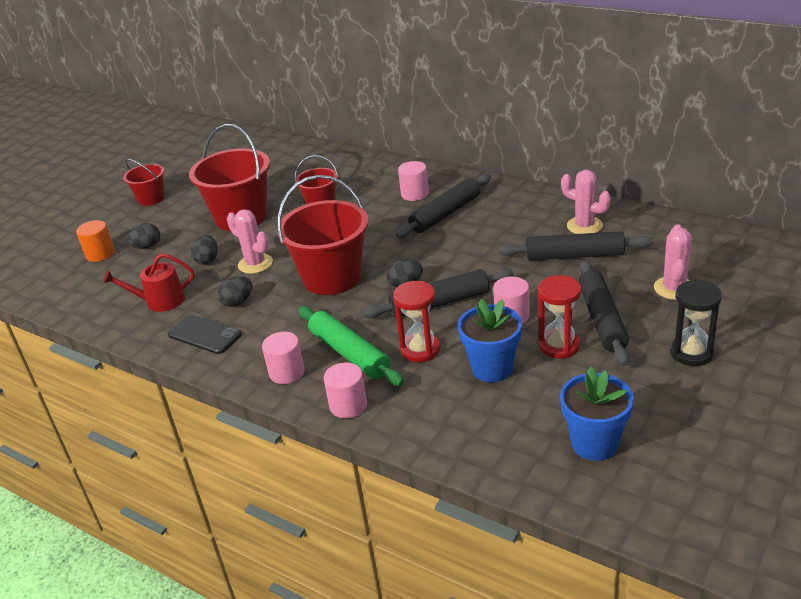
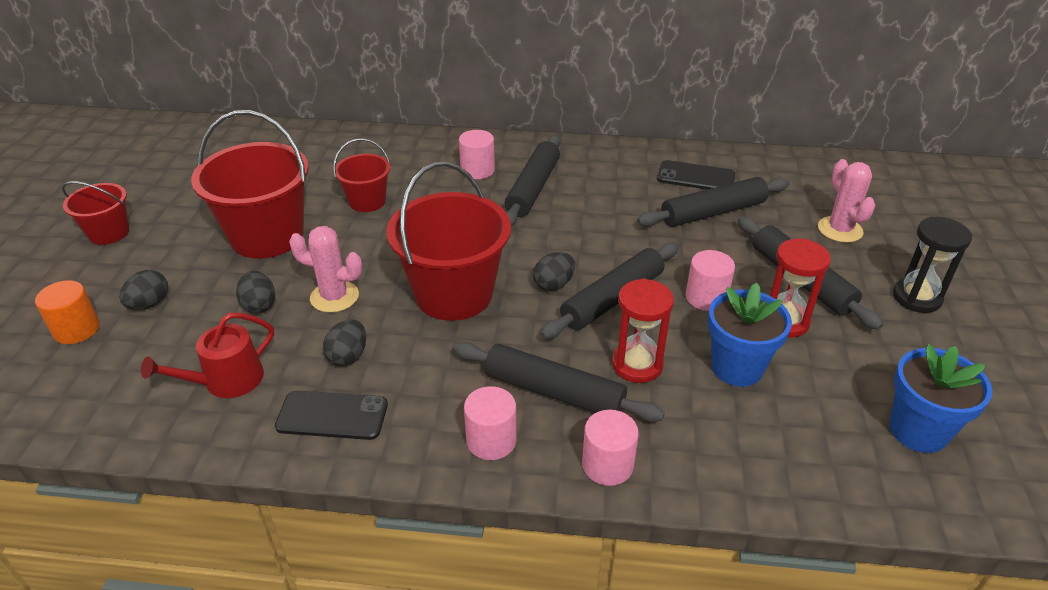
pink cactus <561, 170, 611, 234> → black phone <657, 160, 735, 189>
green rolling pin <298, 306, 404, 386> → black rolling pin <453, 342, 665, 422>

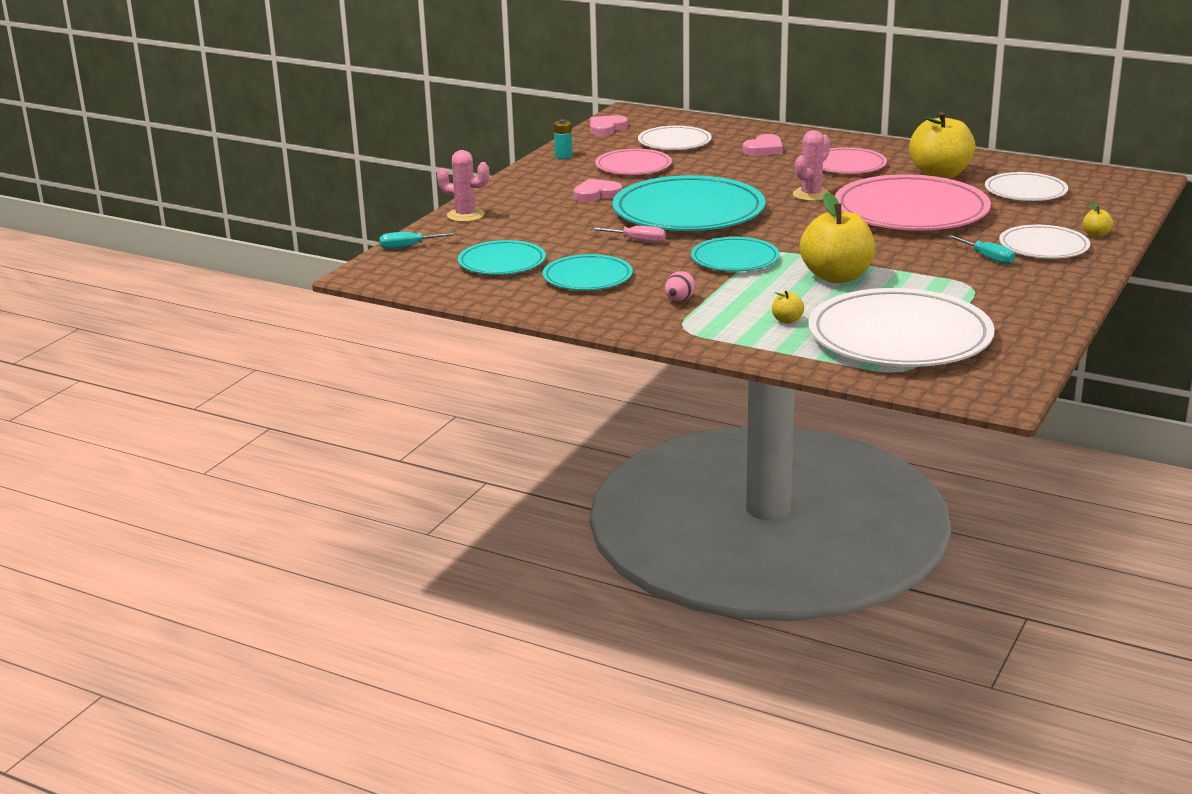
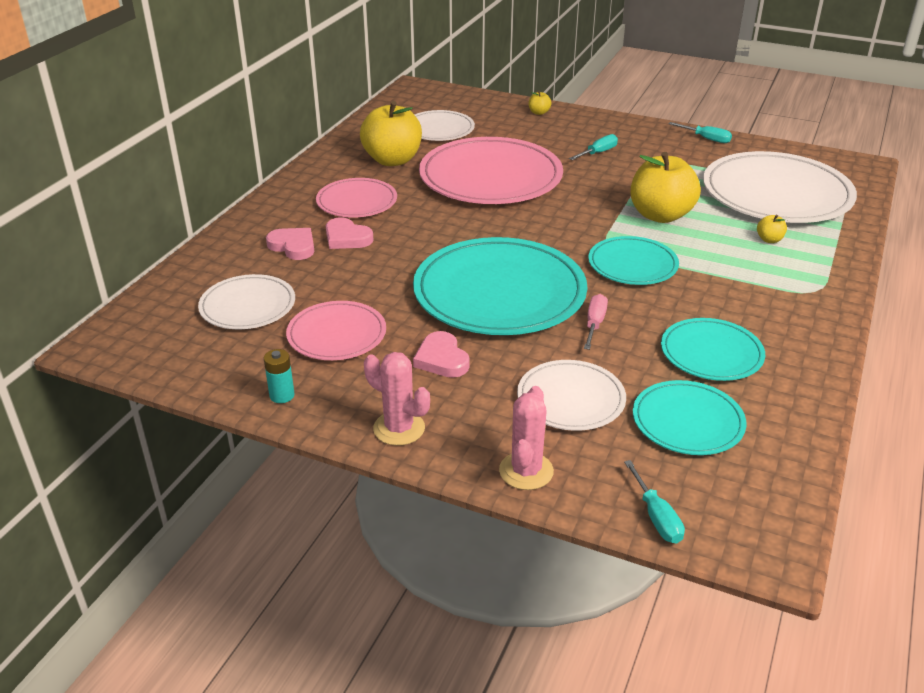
pink heart <590, 115, 628, 136> → pink heart <326, 217, 374, 249>, move
pink cactus <793, 130, 830, 201> → pink cactus <364, 352, 430, 446>, move
white plate <999, 225, 1090, 258> → white plate <517, 360, 626, 431>, move
pink egg <665, 271, 696, 301> → -
- → turquoise screwdriver <669, 122, 732, 143>

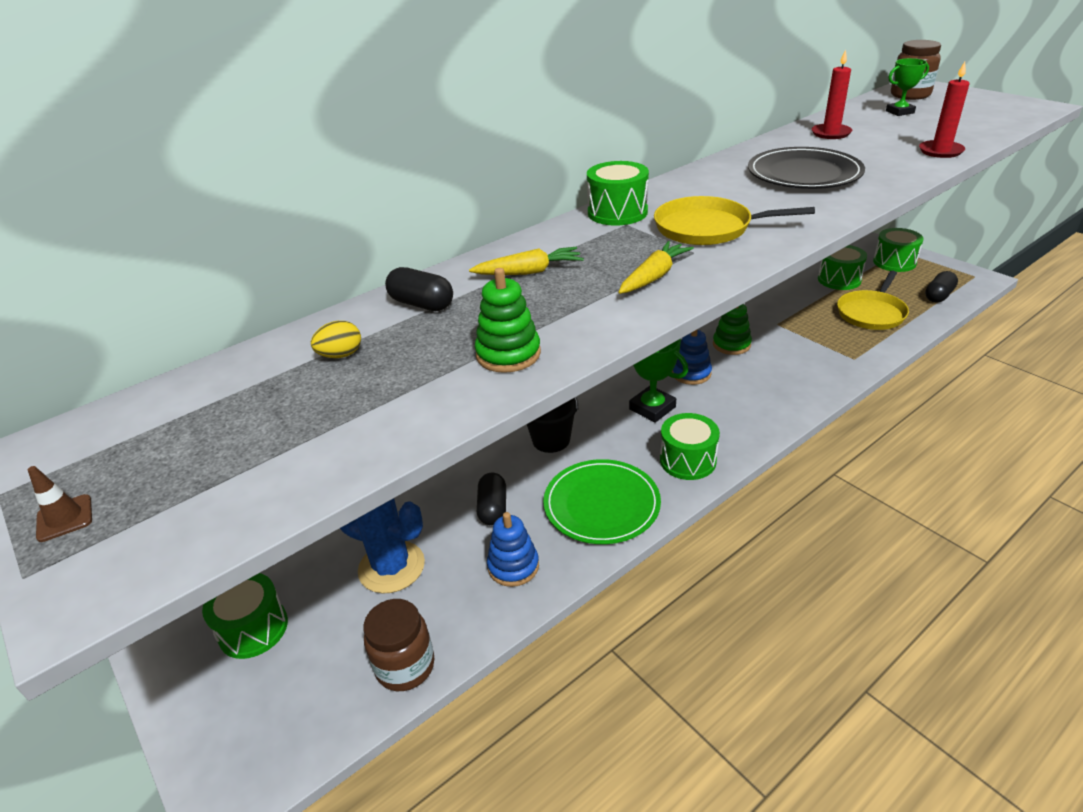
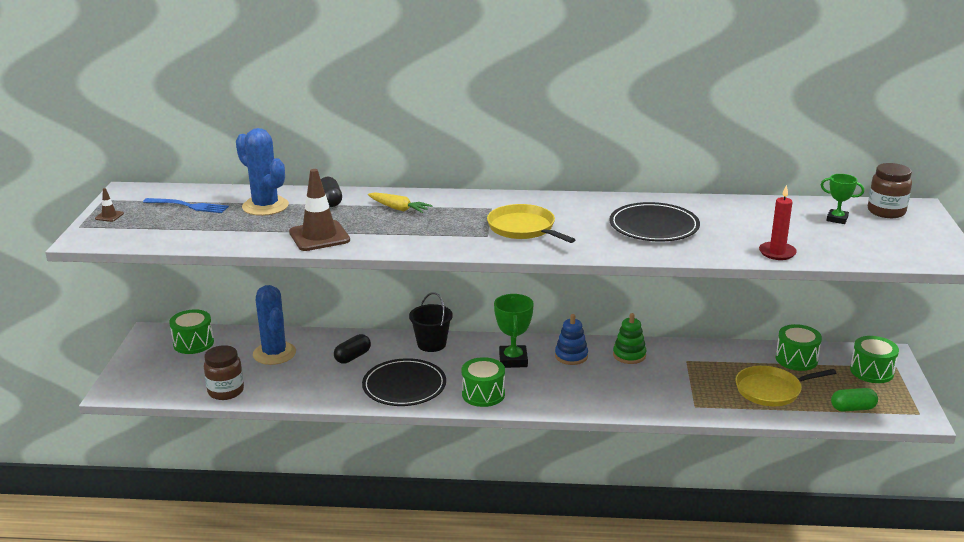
red candle <812, 49, 852, 139> → -
green drum <587, 161, 649, 226> → -
yellow carrot <618, 241, 694, 294> → -
green stacking toy <475, 268, 541, 373> → brown traffic cone <289, 169, 350, 251>
black capsule <925, 271, 958, 303> → green capsule <831, 388, 878, 412>
yellow egg <311, 321, 361, 358> → blue cactus <236, 128, 289, 216>
green plate <543, 459, 661, 544> → black plate <362, 358, 446, 406>
blue stacking toy <487, 512, 539, 587> → -
- → blue fork <143, 198, 229, 213>

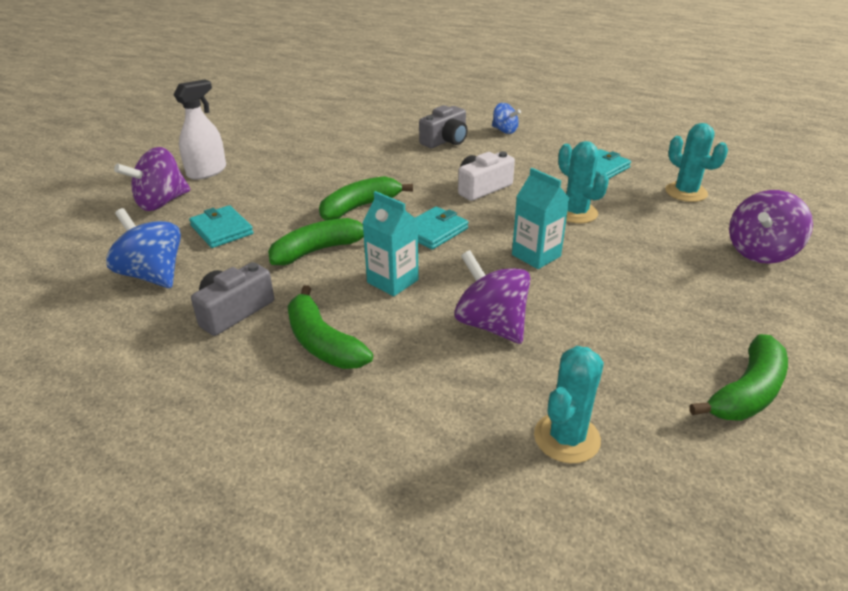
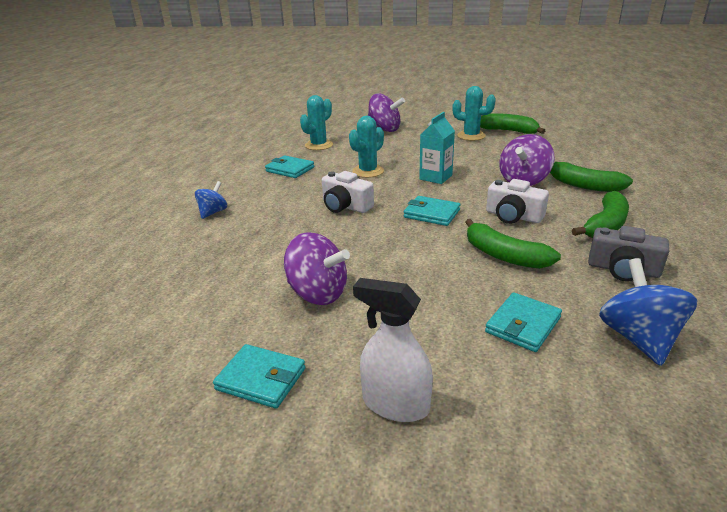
grey camera <419, 105, 468, 148> → -
purple spinning top <114, 147, 190, 211> → purple spinning top <284, 232, 350, 305>, move
green banana <319, 176, 413, 220> → green banana <550, 162, 633, 192>, move
turquoise carton <362, 191, 419, 296> → white camera <486, 179, 549, 224>
blue spinning top <106, 208, 181, 288> → blue spinning top <599, 258, 697, 366>, 150 degrees clockwise
turquoise cactus <534, 346, 604, 463> → turquoise cactus <452, 86, 496, 141>, move
- → turquoise wallet <213, 344, 305, 409>

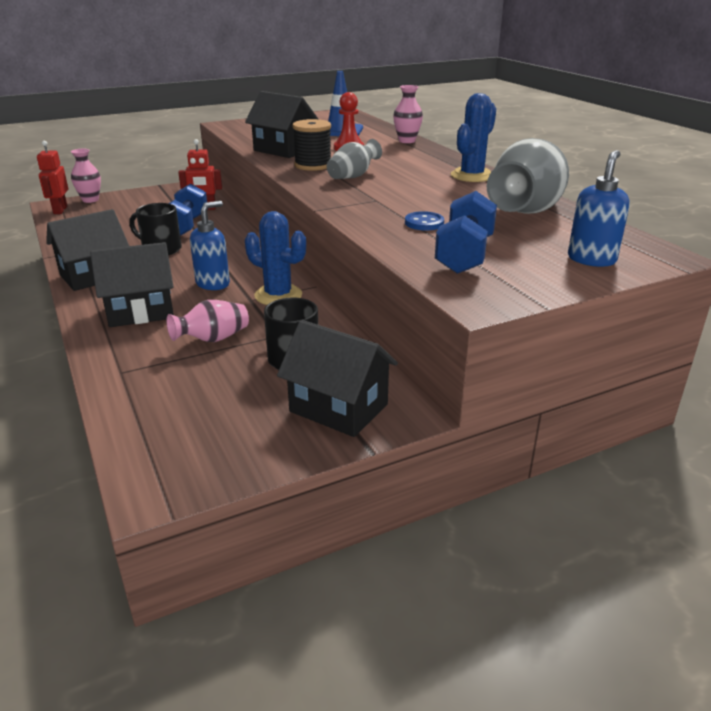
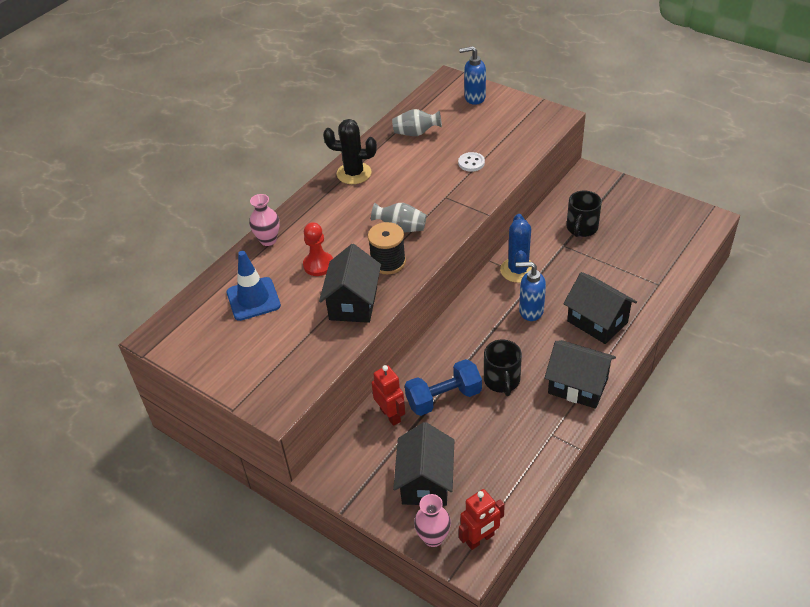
blue cactus <451, 93, 496, 182> → black cactus <323, 119, 377, 184>
grey vase <487, 138, 569, 214> → grey vase <392, 109, 442, 136>, x0.55
blue dumbbell <435, 191, 497, 274> → -
blue button <405, 211, 444, 230> → white button <458, 152, 485, 172>
pink vase <167, 300, 249, 342> → -
black house <277, 320, 398, 437> → black house <393, 422, 454, 506>, move

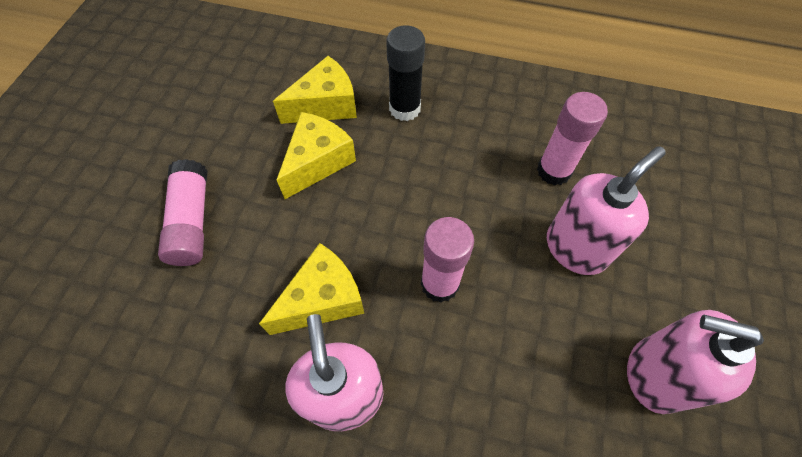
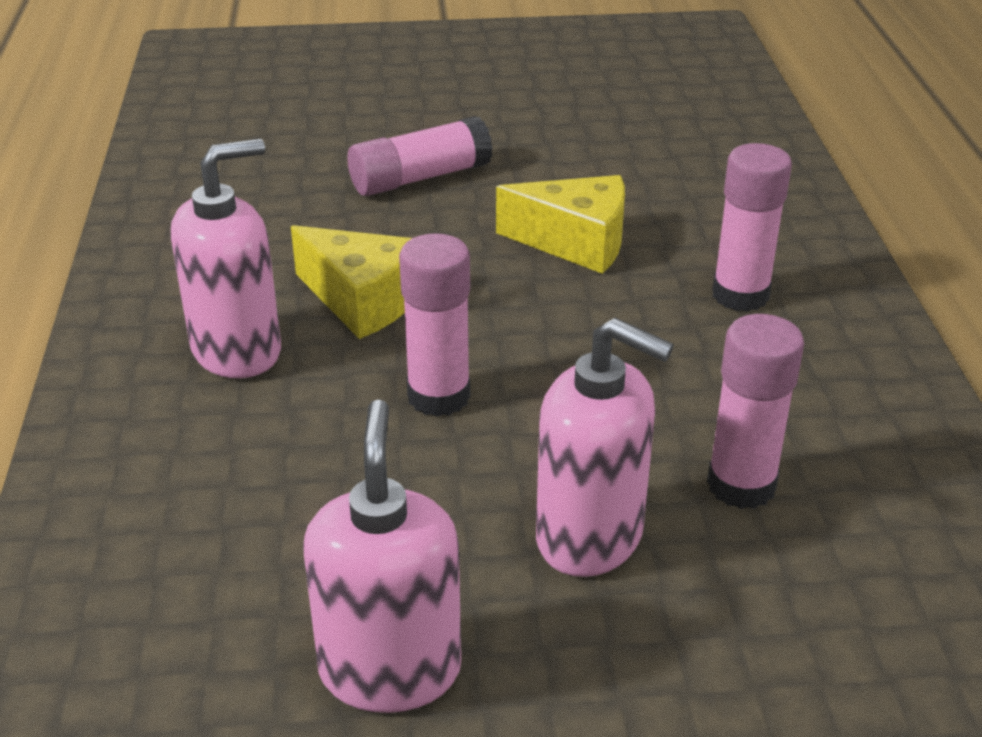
black glue stick <386, 26, 425, 121> → pink glue stick <712, 143, 792, 312>
yellow cheese <273, 56, 357, 124> → -

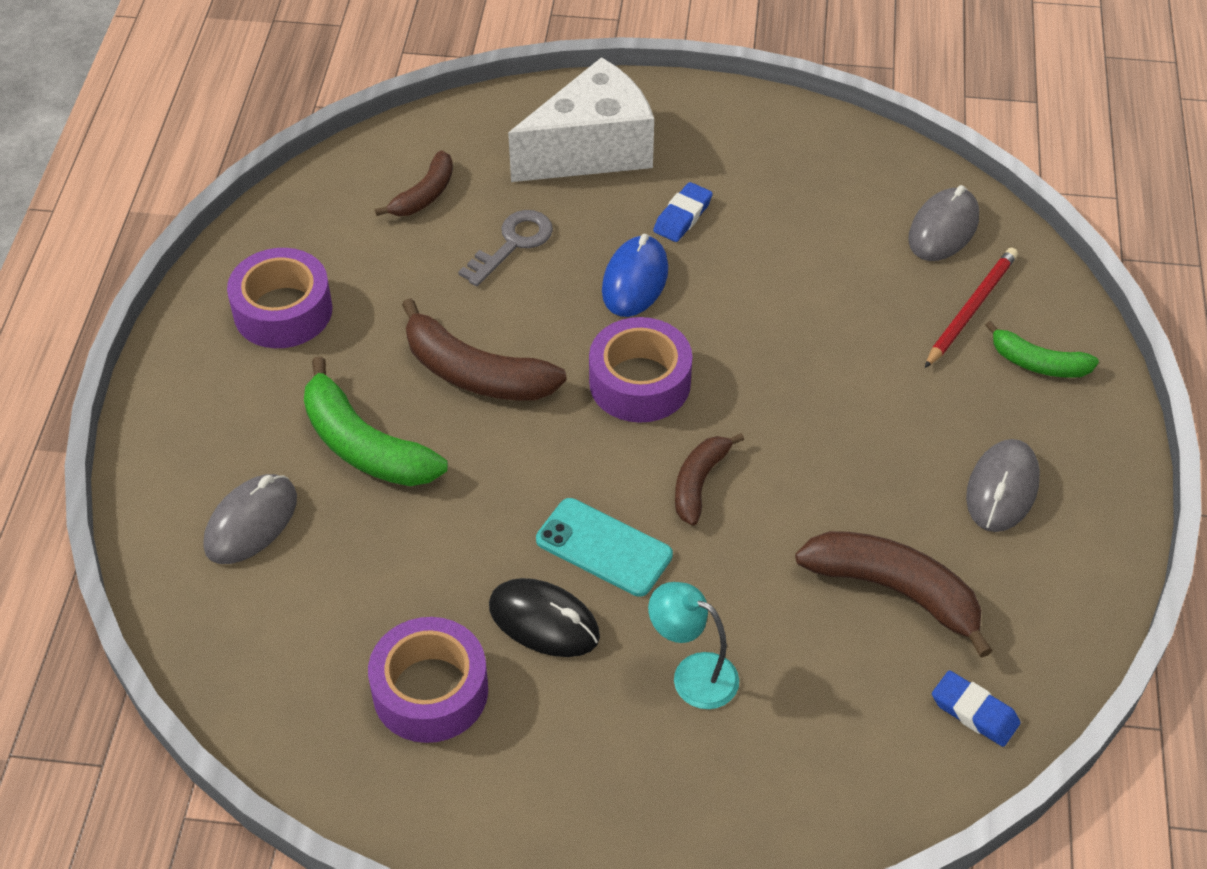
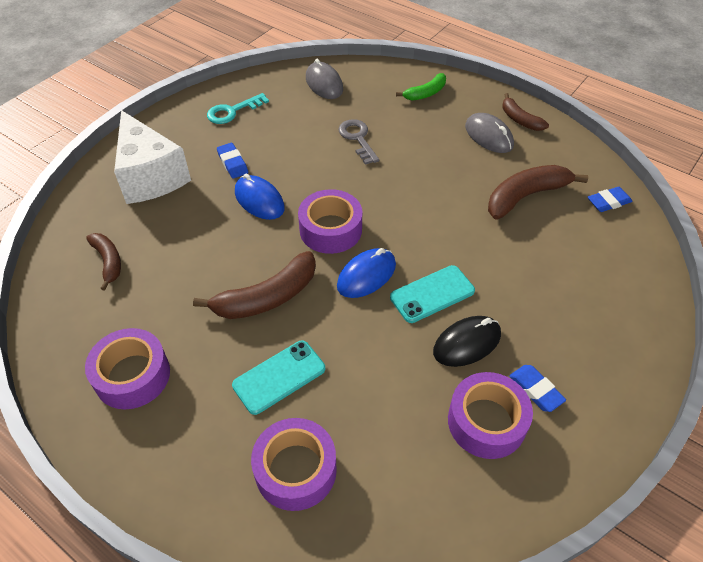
white cheese <508, 57, 654, 182> → white cheese <114, 110, 191, 204>, 150 degrees clockwise
grey key <458, 210, 553, 287> → grey key <339, 119, 379, 165>, move
red pencil <925, 248, 1018, 368> → -
green banana <304, 356, 448, 486> → turquoise phone <232, 341, 325, 415>
brown banana <675, 433, 744, 525> → brown banana <502, 93, 549, 131>, move
grey mouse <204, 474, 297, 564> → purple tape <251, 418, 337, 511>
turquoise lamp <648, 582, 739, 709> → -
- → turquoise key <207, 93, 269, 124>
- → blue mouse <337, 248, 396, 298>
- → blue eraser <509, 365, 566, 412>

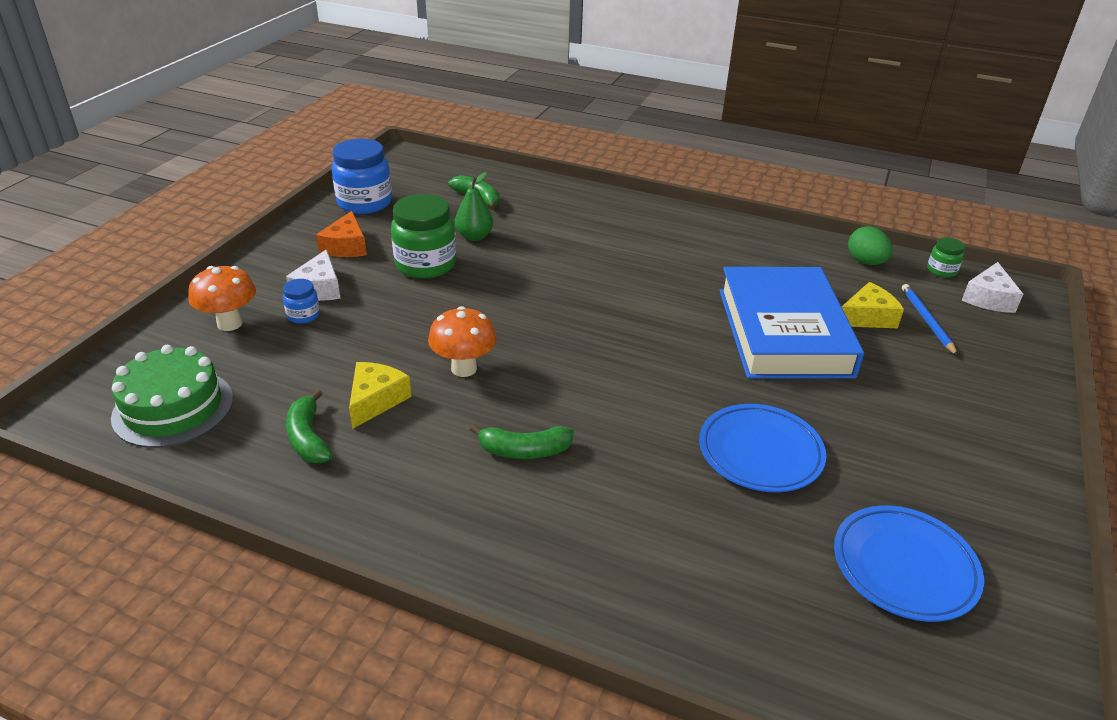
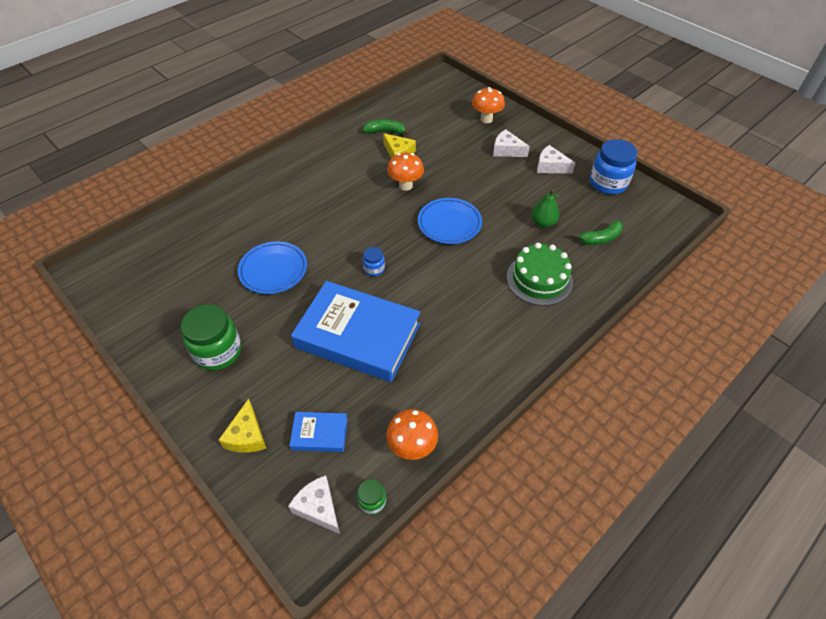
green jar <391, 194, 456, 278> → green jar <181, 304, 241, 370>, move
orange cheese <316, 211, 367, 257> → white cheese <537, 145, 575, 173>
green egg <848, 226, 892, 265> → orange mushroom <386, 409, 438, 460>
blue jar <283, 279, 320, 324> → blue jar <363, 247, 385, 276>, move
yellow cheese <842, 282, 904, 328> → yellow cheese <219, 399, 266, 453>, move
blue pencil <902, 284, 958, 356> → blue book <289, 412, 348, 452>
green cake <111, 345, 233, 448> → green cake <506, 243, 573, 306>, move
green banana <470, 424, 574, 459> → -
blue plate <834, 505, 984, 622> → blue plate <418, 198, 482, 244>, move

